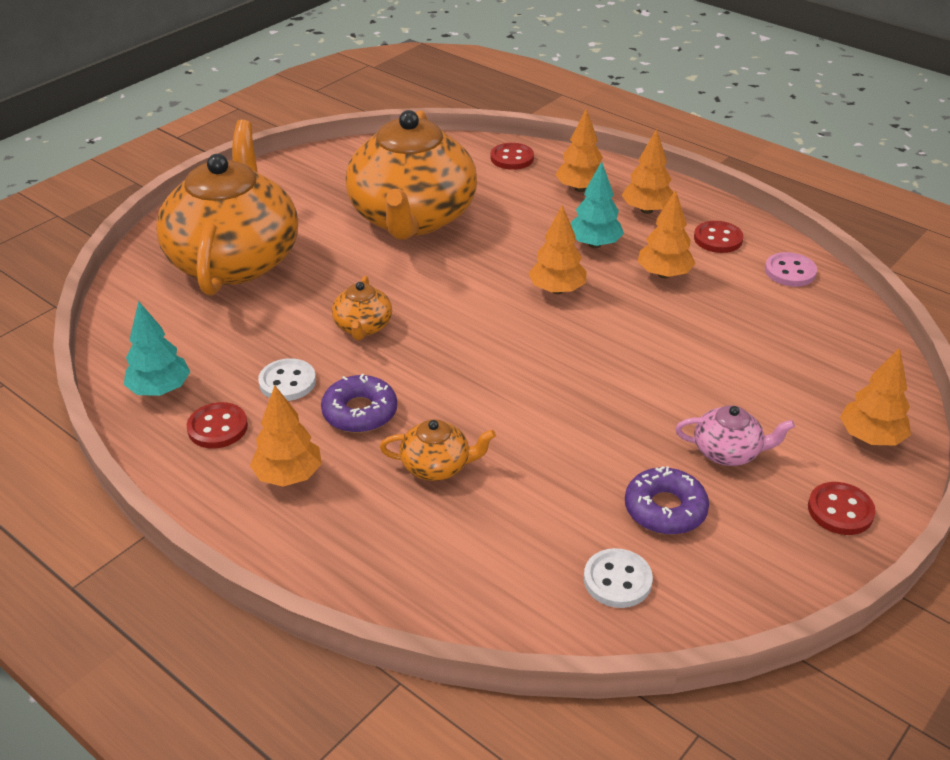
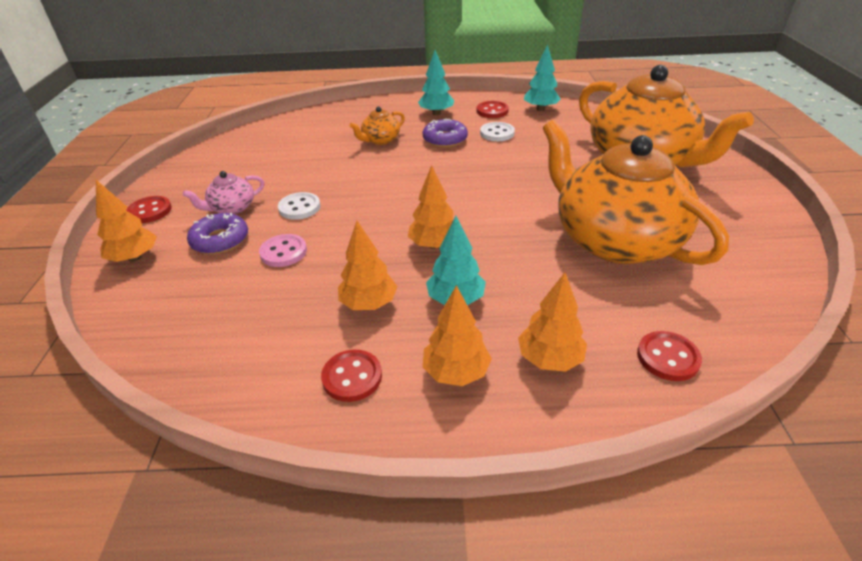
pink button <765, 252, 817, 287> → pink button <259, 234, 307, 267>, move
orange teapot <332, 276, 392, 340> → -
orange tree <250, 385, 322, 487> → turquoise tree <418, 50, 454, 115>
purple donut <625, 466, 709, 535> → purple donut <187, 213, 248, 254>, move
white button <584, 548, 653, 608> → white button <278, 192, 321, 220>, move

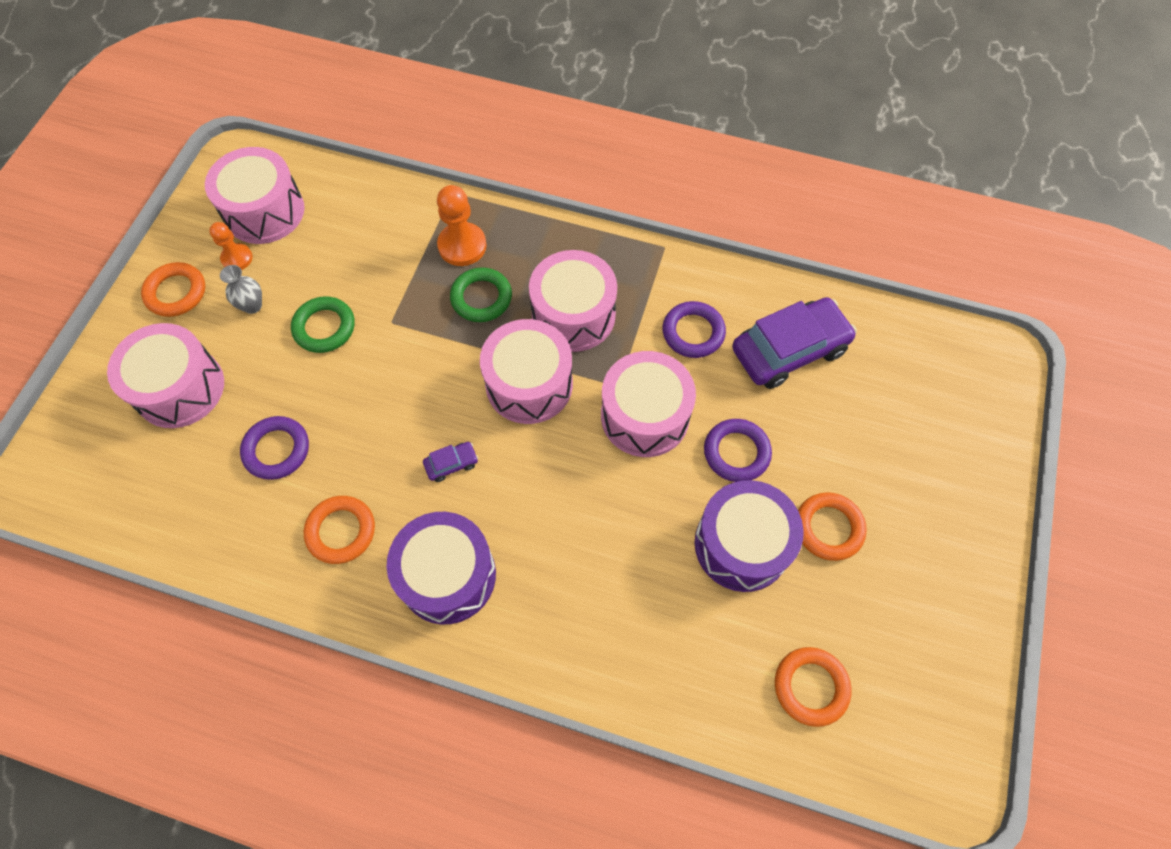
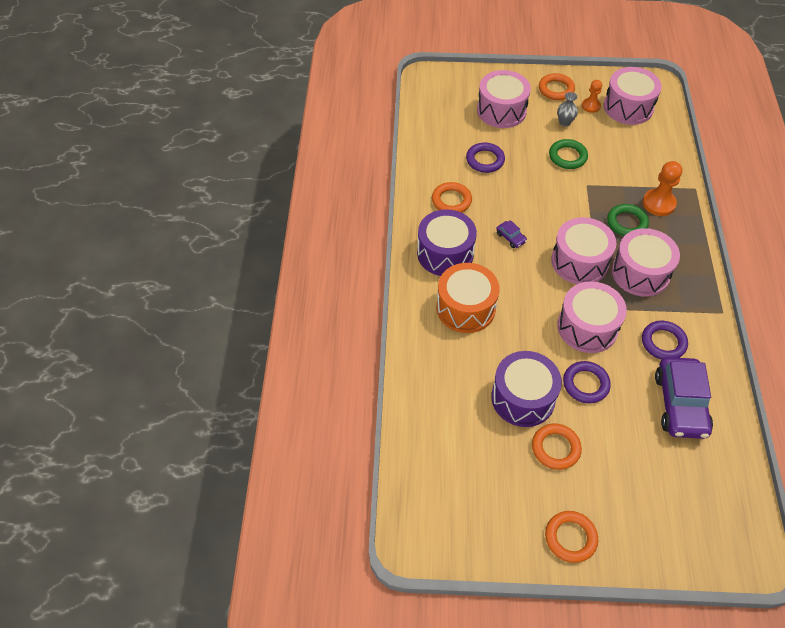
purple car <732, 297, 857, 389> → purple car <655, 357, 713, 439>, 45 degrees clockwise
orange ring <775, 647, 852, 727> → orange ring <545, 511, 598, 563>, move
- → orange drum <437, 263, 499, 333>

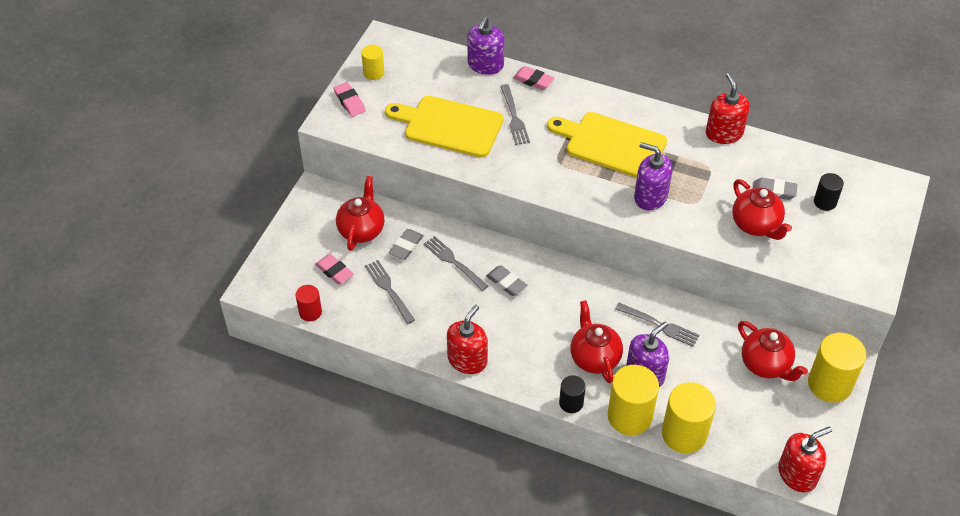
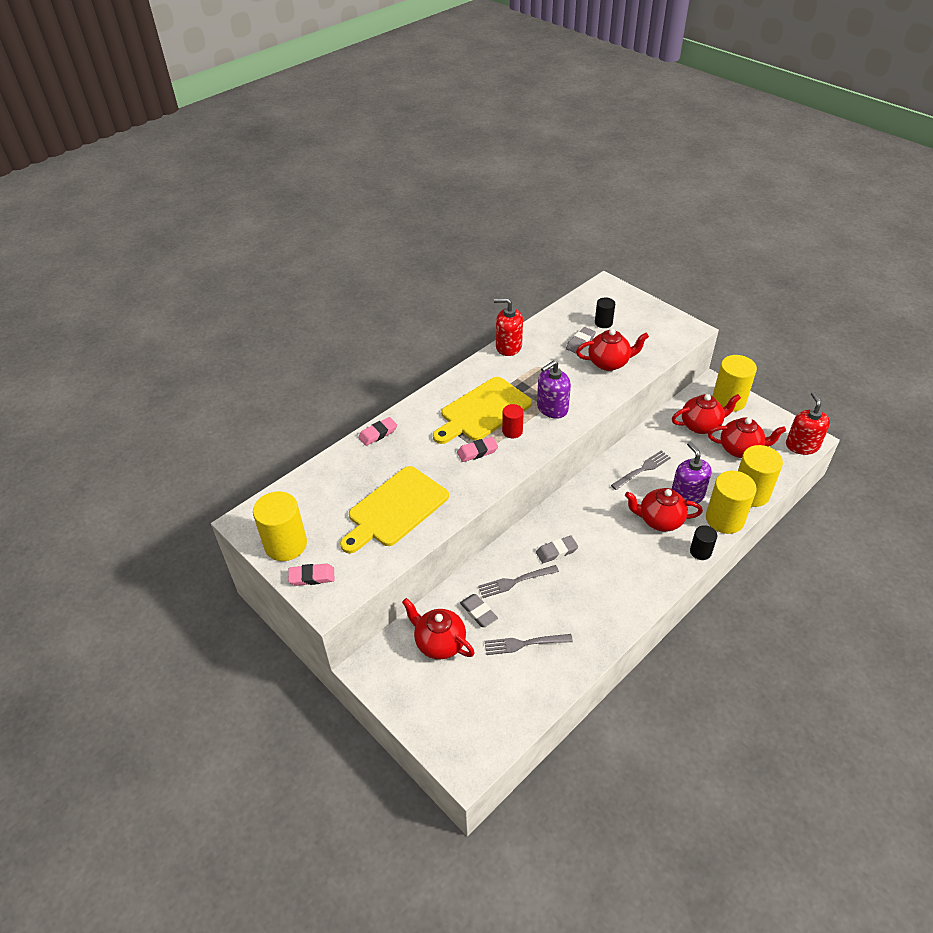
purple soap dispenser <467, 16, 505, 75> → -
yellow cylinder <361, 45, 384, 80> → yellow cylinder <253, 491, 307, 561>, x1.84
grey fork <500, 84, 530, 145> → -
pink eraser <315, 254, 354, 284> → pink eraser <457, 437, 498, 462>, move
red cylinder <296, 285, 322, 321> → red cylinder <502, 404, 524, 438>, move
red soap dispenser <447, 305, 488, 374> → -
- → red teapot <708, 417, 786, 458>

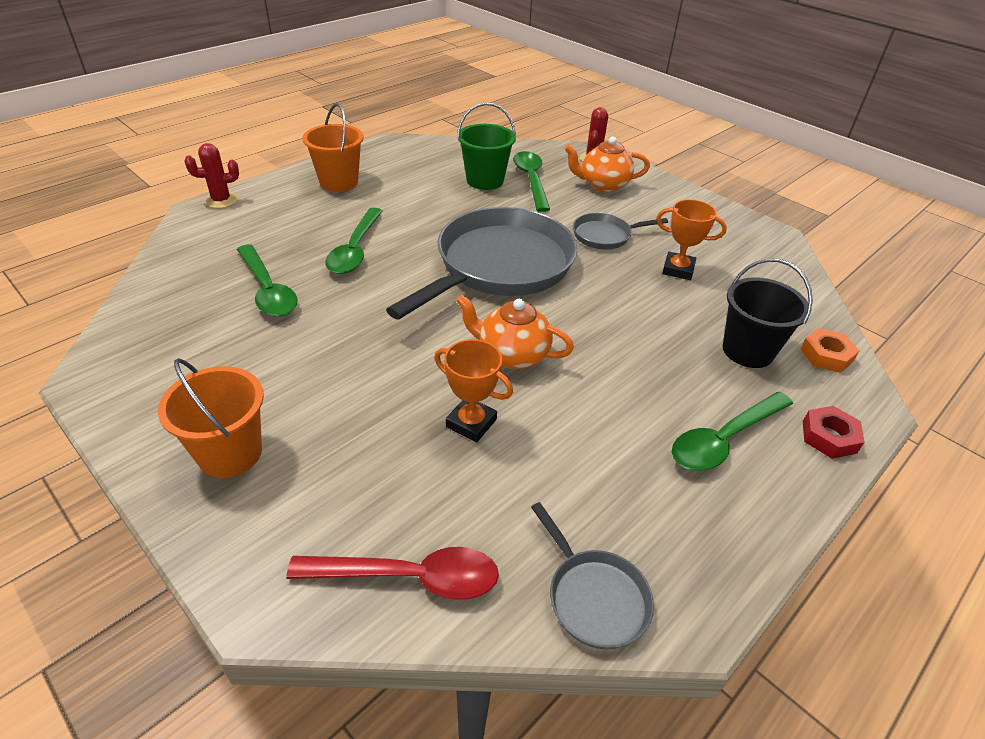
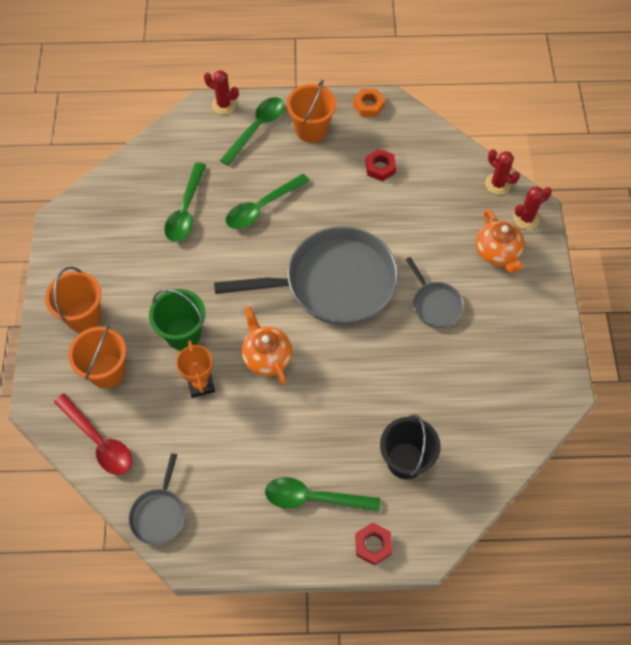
green bucket <457, 103, 516, 190> → green bucket <149, 289, 205, 350>, move
orange teapot <564, 136, 650, 192> → orange teapot <476, 209, 525, 274>, 150 degrees counterclockwise
green spoon <513, 151, 550, 212> → green spoon <220, 97, 285, 166>, move
orange trophy <656, 199, 727, 280> → -
grey pan <573, 213, 668, 250> → grey pan <406, 257, 464, 328>, 150 degrees counterclockwise
orange nut <800, 328, 859, 373> → orange nut <353, 89, 385, 117>, move
- → red nut <365, 149, 396, 181>
- → red cactus <485, 149, 520, 195>
- → orange bucket <68, 325, 126, 388>

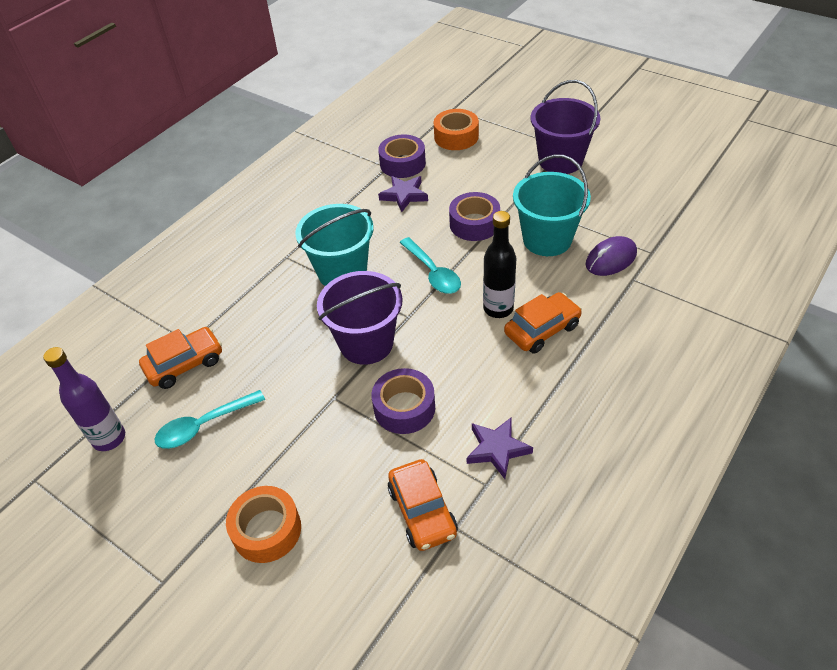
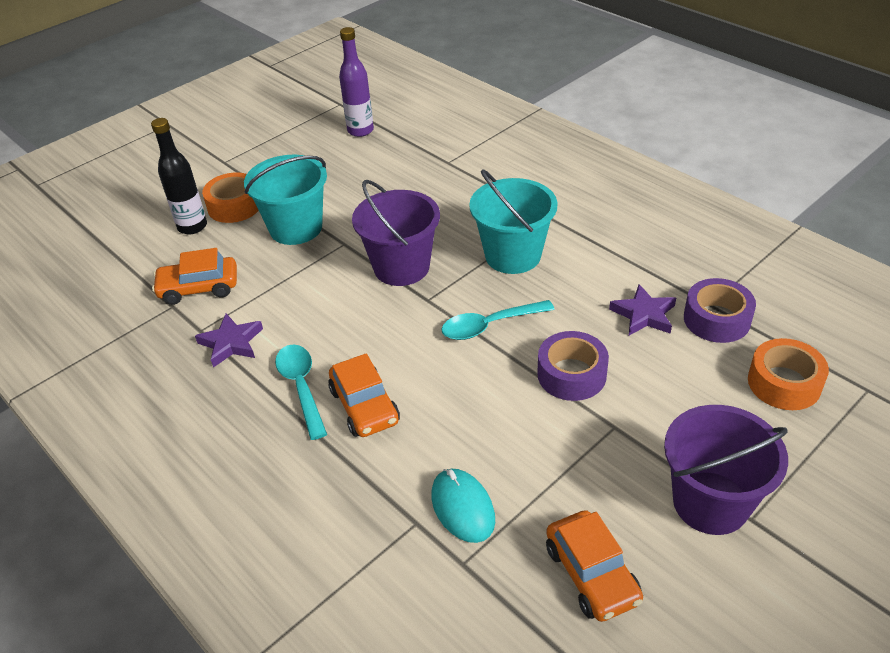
turquoise bucket <513, 154, 591, 256> → turquoise bucket <244, 155, 327, 245>, move
black bottle <483, 211, 516, 318> → black bottle <151, 118, 207, 234>, move
purple mouse <585, 236, 637, 276> → turquoise mouse <431, 469, 495, 543>
orange car <139, 327, 222, 389> → orange car <546, 510, 643, 622>, move
purple tape <372, 368, 435, 434> → -
turquoise spoon <154, 390, 265, 449> → turquoise spoon <275, 344, 327, 440>, move

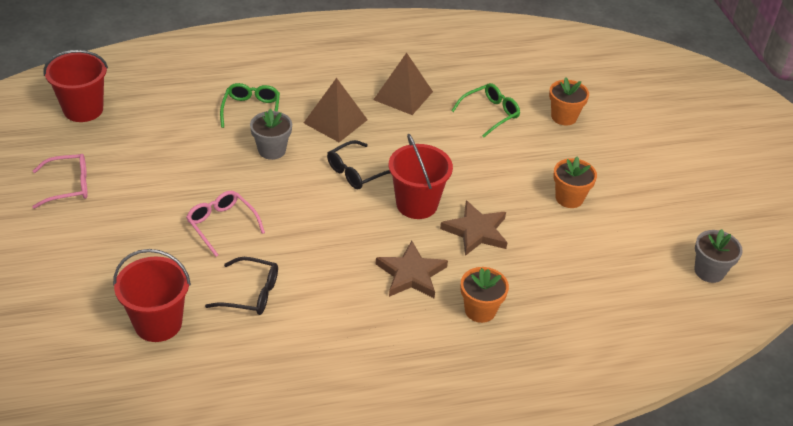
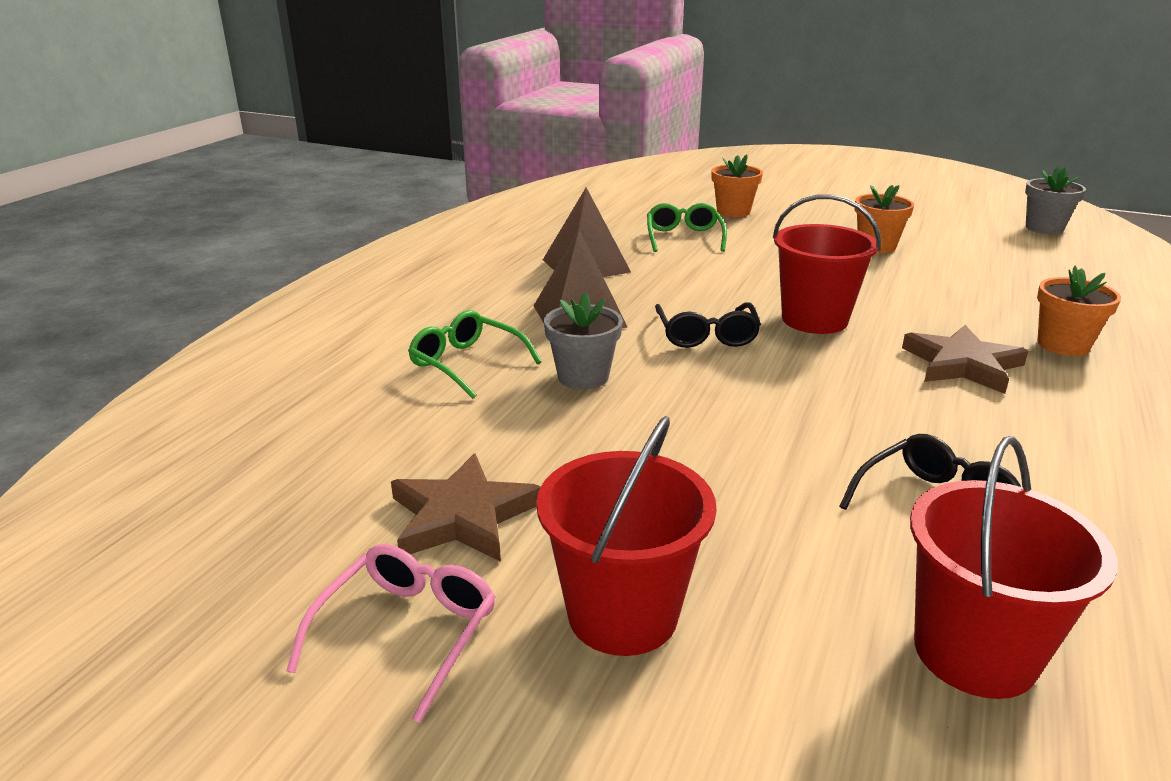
red bucket <43, 50, 108, 122> → red bucket <536, 416, 717, 656>, move
pink glasses <186, 191, 265, 257> → -
brown star <440, 200, 508, 256> → brown star <391, 453, 541, 562>, move

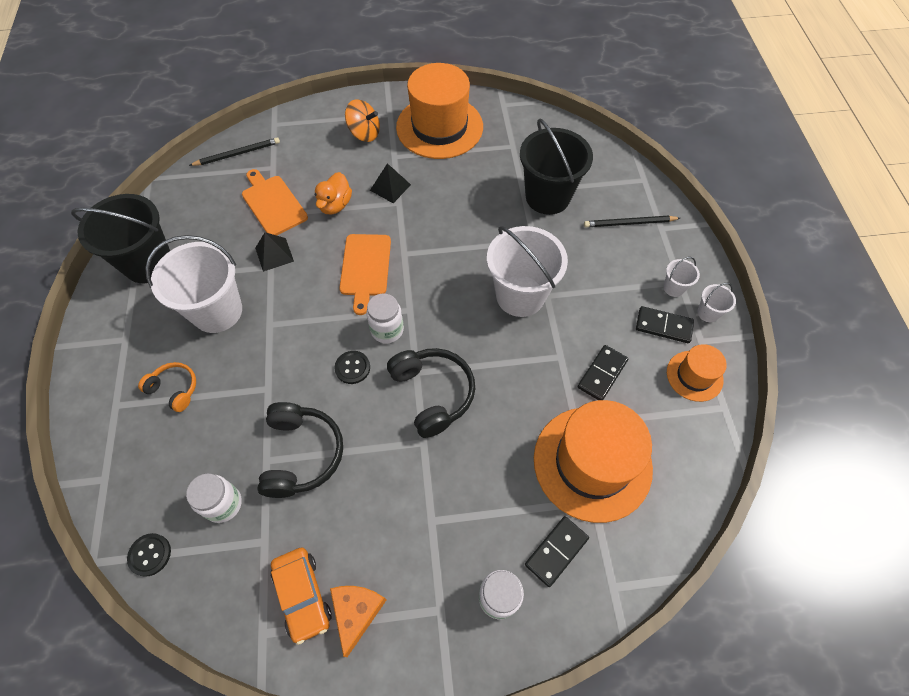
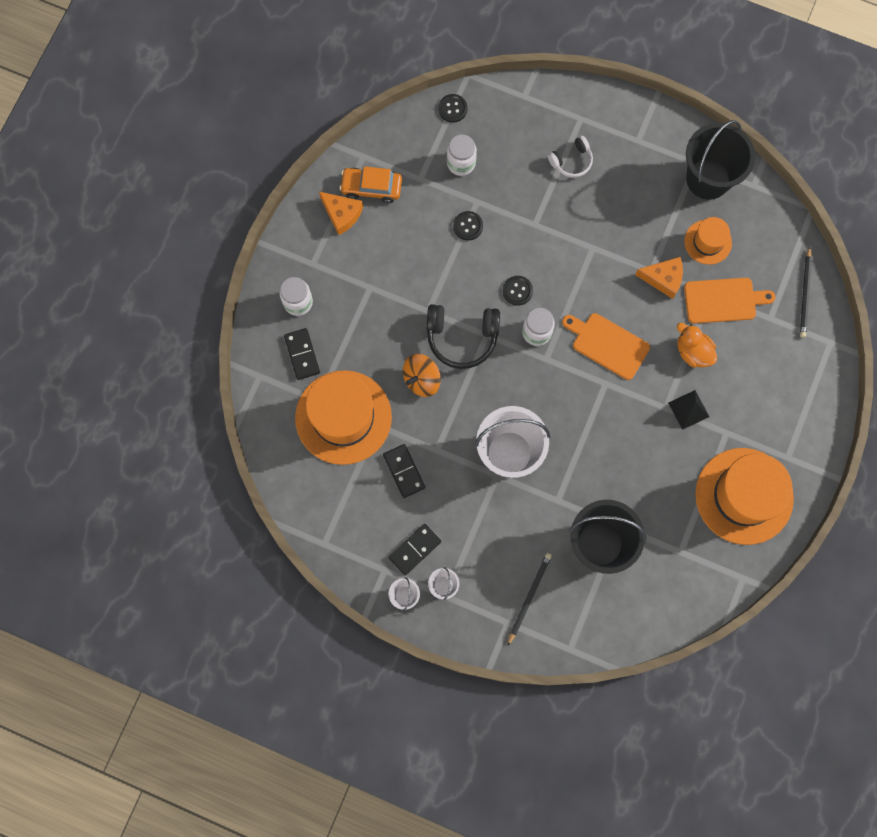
orange spinning top <345, 99, 380, 142> → orange spinning top <403, 354, 441, 397>, move
black pyramid <255, 232, 294, 272> → orange cheese <635, 257, 683, 299>
white bucket <145, 235, 242, 333> → -
orange hat <667, 344, 727, 402> → orange hat <684, 217, 732, 265>, move
orange headphones <138, 362, 196, 412> → white headphones <548, 136, 593, 178>
black headphones <257, 402, 343, 498> → black button <453, 211, 483, 240>

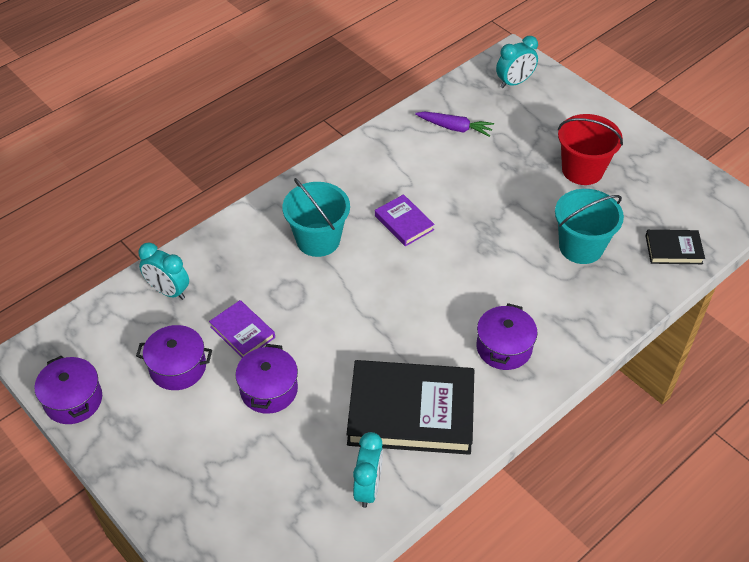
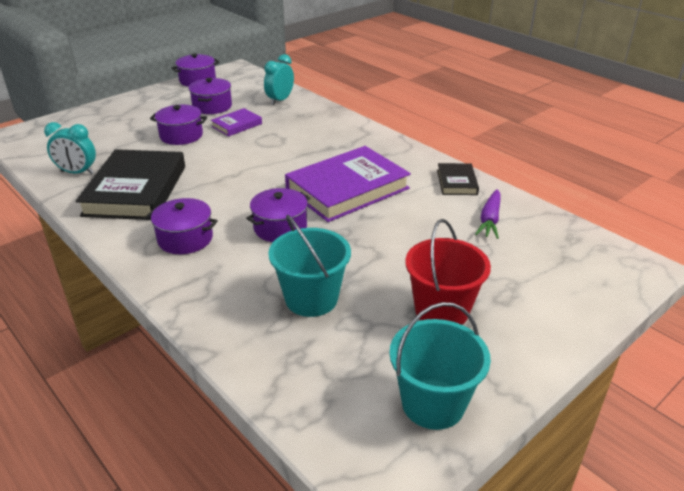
turquoise clock <496, 36, 538, 88> → -
turquoise bucket <282, 178, 350, 257> → turquoise bucket <389, 302, 491, 430>, move
purple book <375, 194, 435, 246> → purple book <285, 146, 411, 222>, x2.08
black book <645, 230, 705, 264> → black book <437, 163, 479, 195>, move
- → purple pot <246, 188, 310, 242>

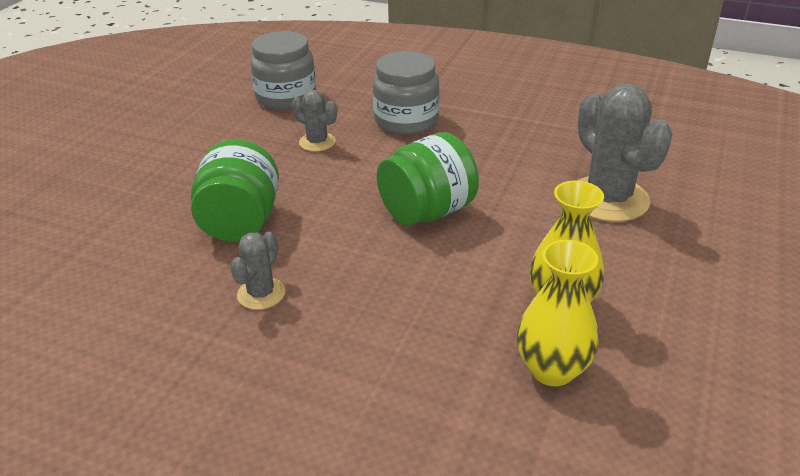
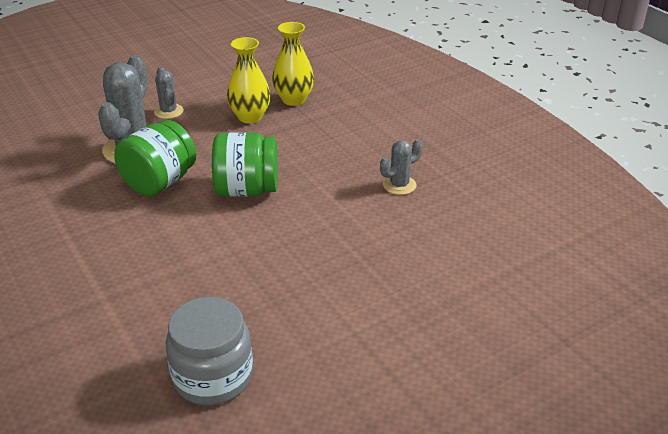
grey jar <373, 51, 440, 135> → -
grey cactus <292, 90, 337, 152> → grey cactus <154, 67, 184, 119>, move
green jar <191, 139, 279, 242> → green jar <114, 120, 196, 196>, move

